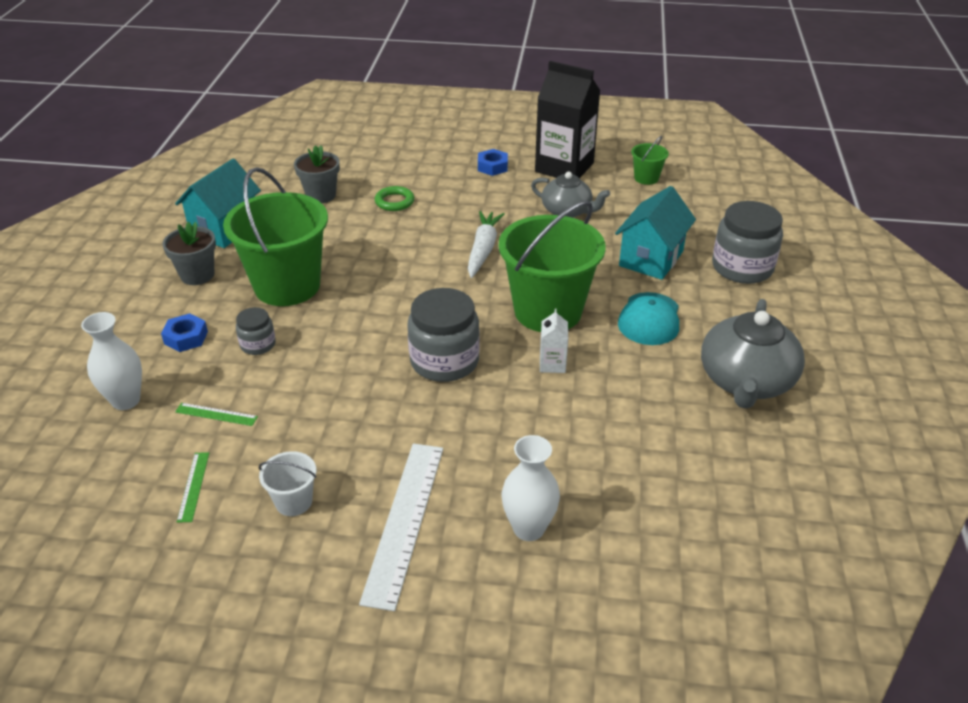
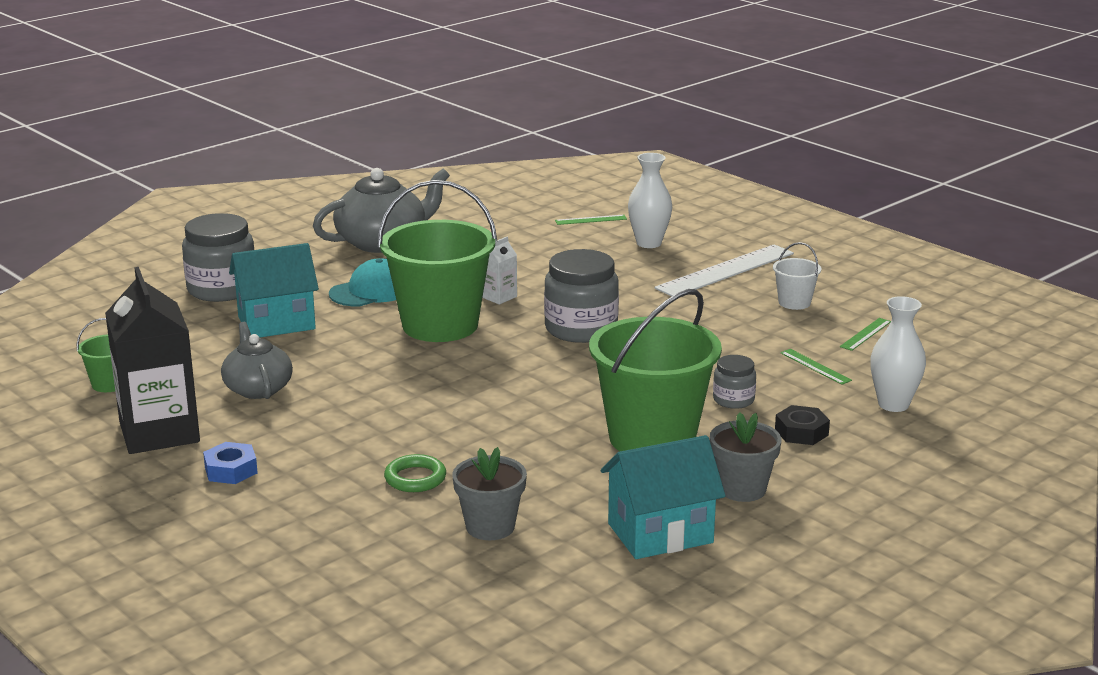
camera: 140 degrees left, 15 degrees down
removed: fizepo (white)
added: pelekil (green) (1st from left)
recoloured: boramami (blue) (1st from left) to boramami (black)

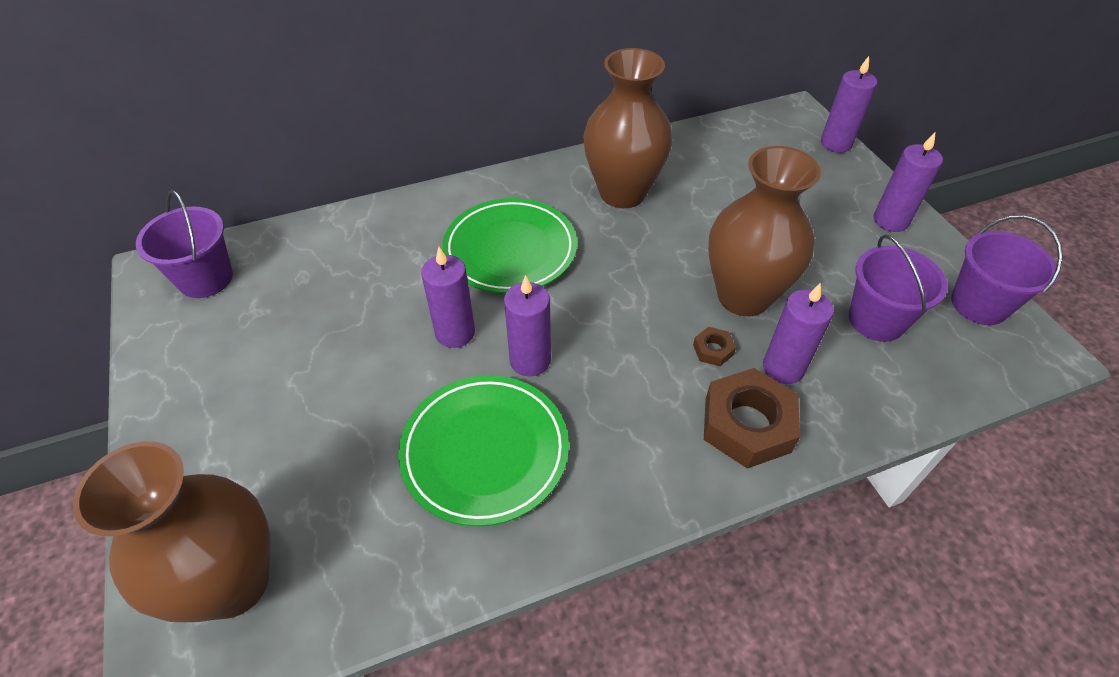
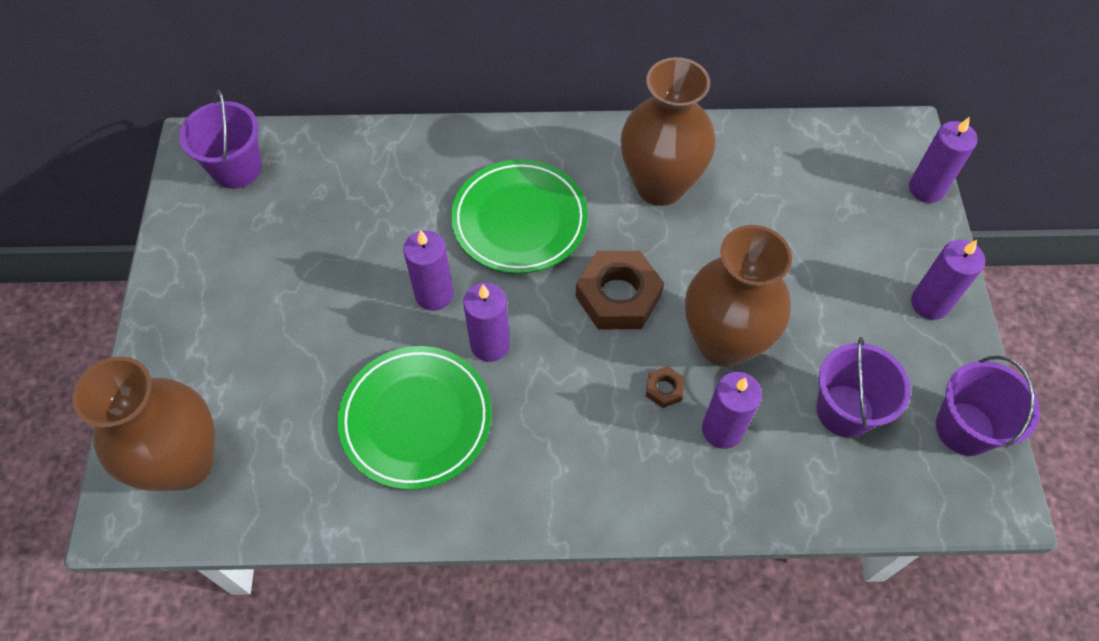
camera: 20 degrees right, 10 degrees up
moved: boramami (brown) (2nd from left in the first image) to boramami (brown) (1st from left)

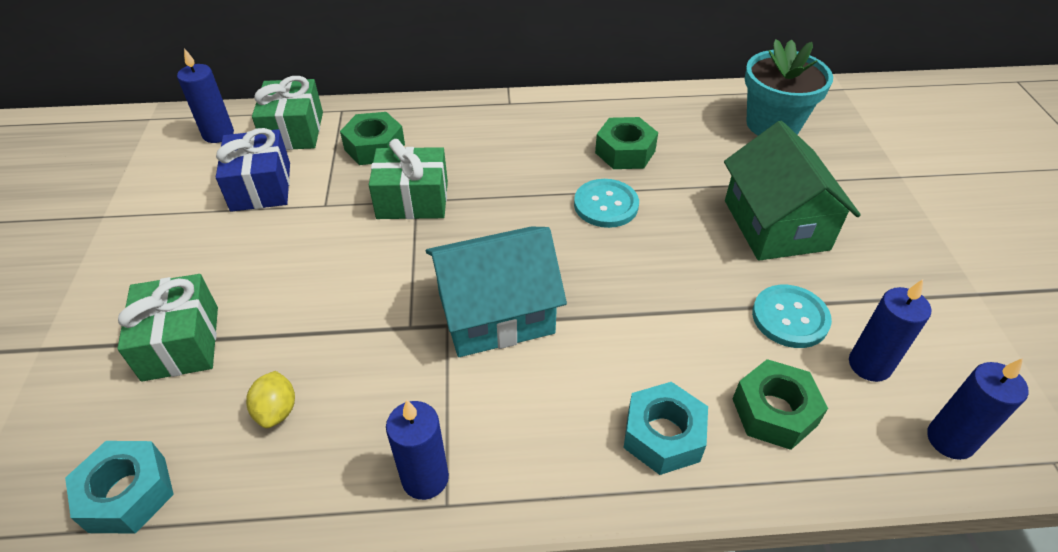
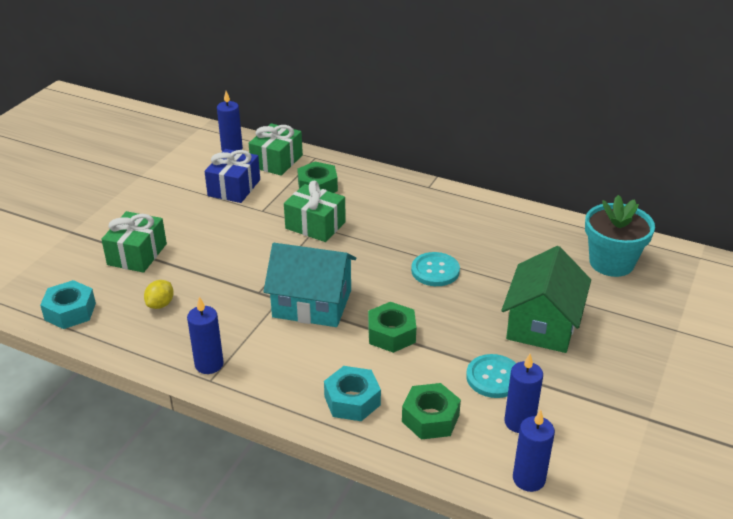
camera: 30 degrees right, 10 degrees down
moved: boramami (green) (2nd from left)

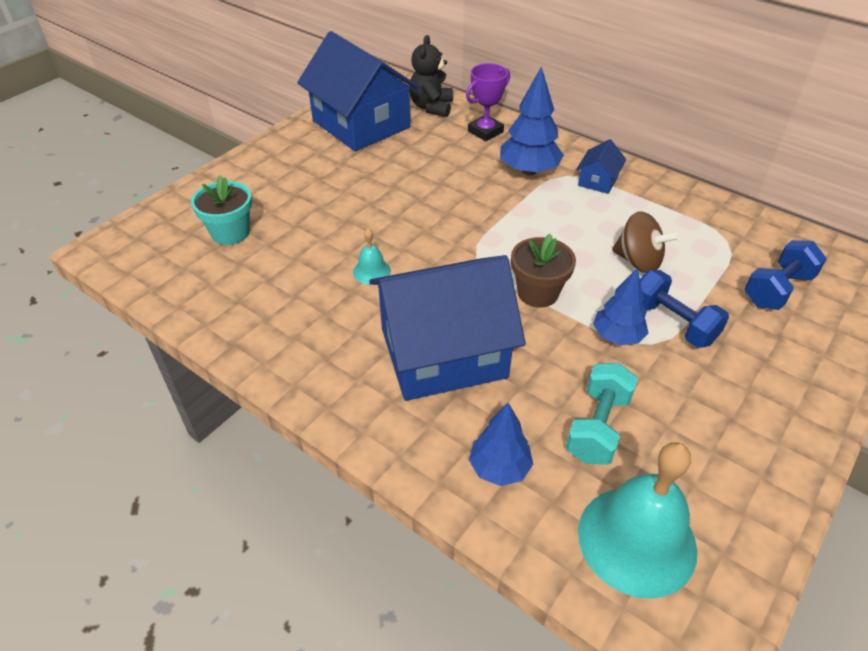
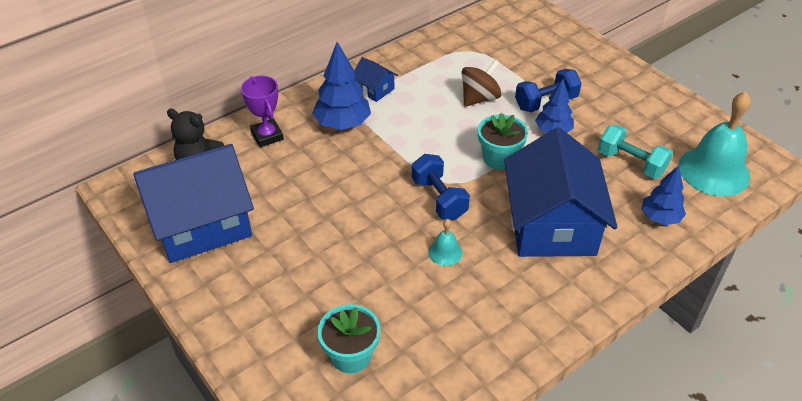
camera: 75 degrees left, 0 degrees up
moved: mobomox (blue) (2nd from left in the first image) to mobomox (blue) (1st from left)
recoloured: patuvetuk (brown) to patuvetuk (turquoise) (2nd from left)

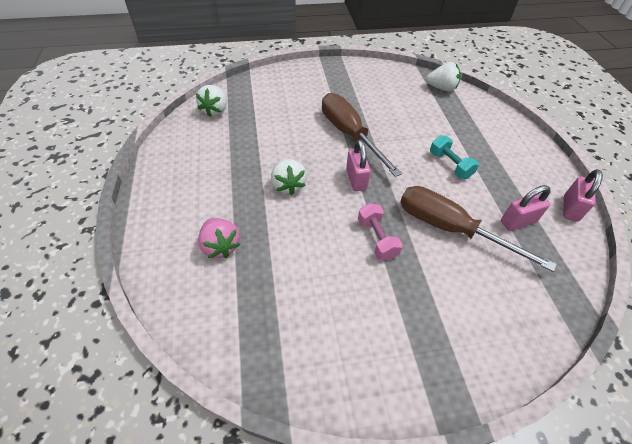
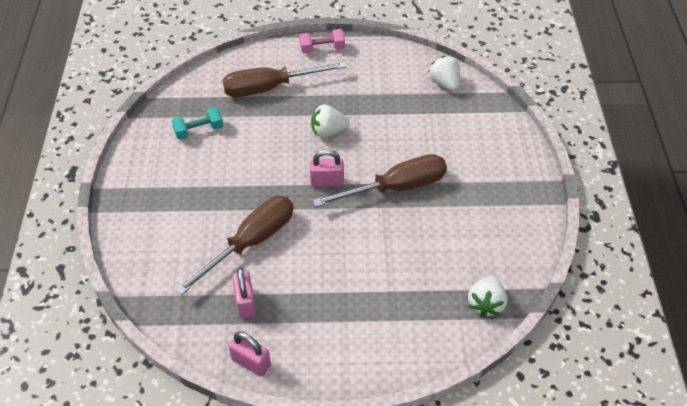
camera: 100 degrees right, 0 degrees up
moved: mobomox (pink); mobomox (turquoise)
replaced: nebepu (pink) to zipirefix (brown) (2nd from left)
turned: nebepu (white) (1st from left in the first image) 45 degrees clockwise

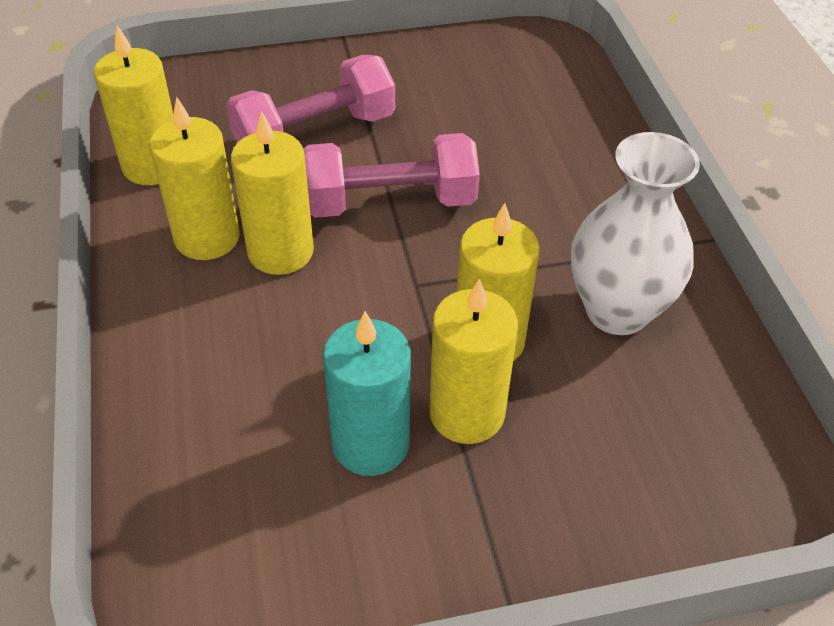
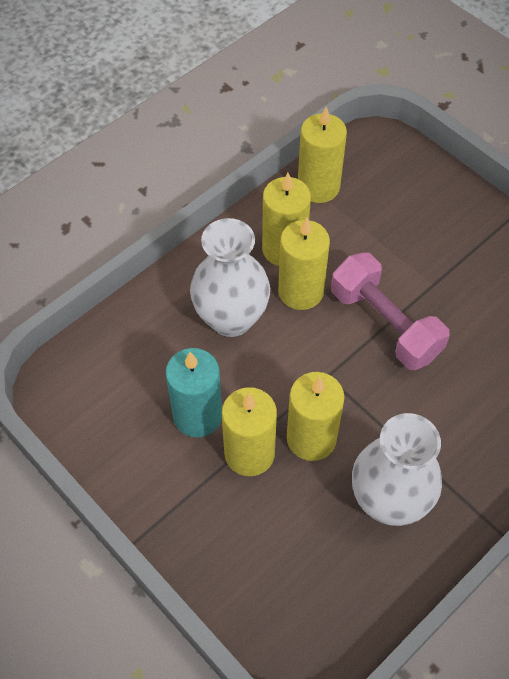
camera: 60 degrees right, 10 degrees up
removed: mobomox (pink) (1st from left)
added: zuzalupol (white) (1st from left)

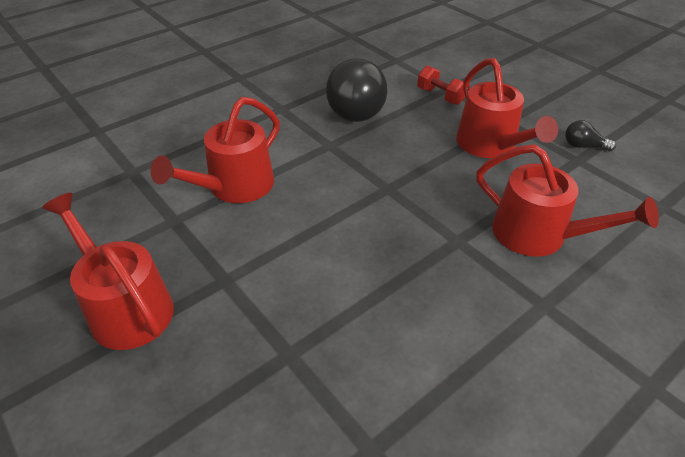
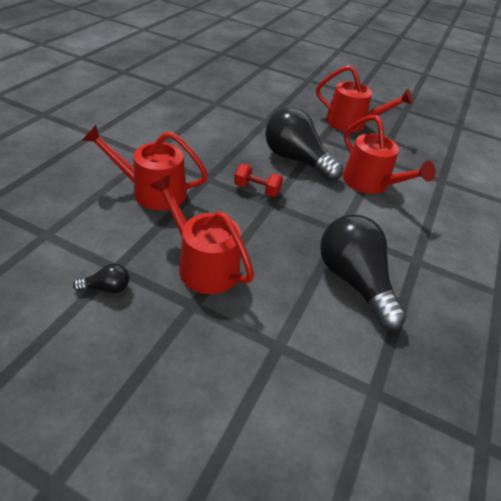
camera: 150 degrees right, 0 degrees up
added: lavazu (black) (2nd from left)
moved: mobomox (red)
turned: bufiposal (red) (2nd from left in the first image) 135 degrees clockwise

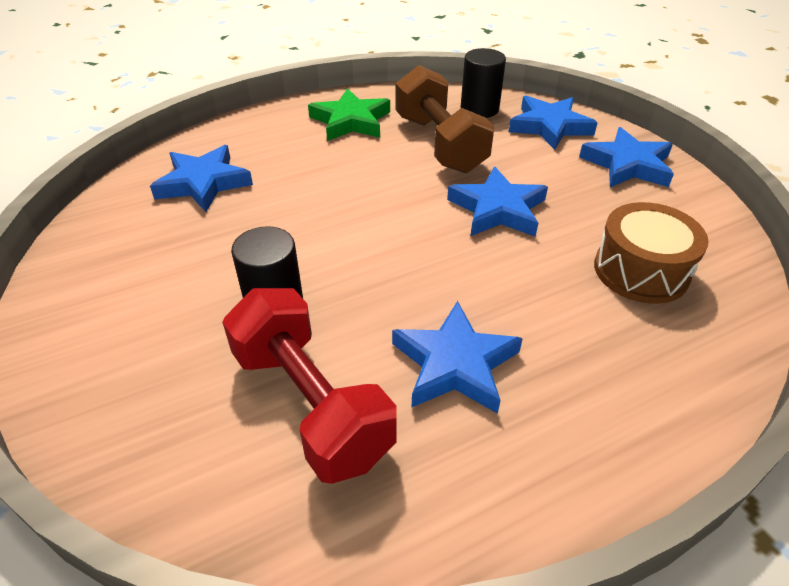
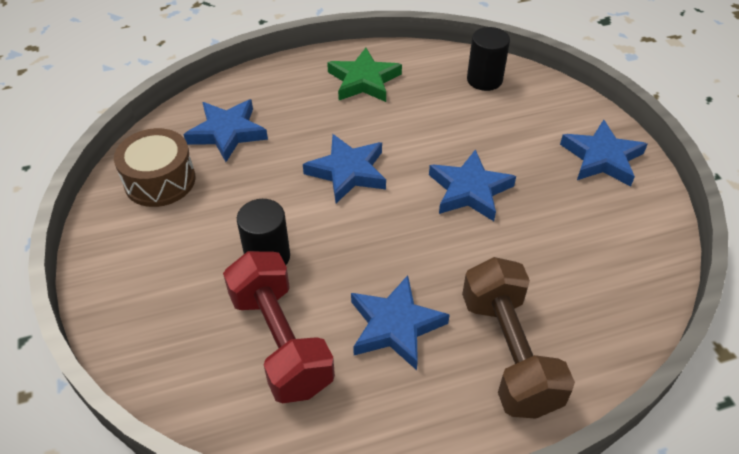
camera: 10 degrees right, 5 degrees up
moved: mobomox (brown); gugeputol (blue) (4th from left in the first image) to gugeputol (blue) (2nd from left); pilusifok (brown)

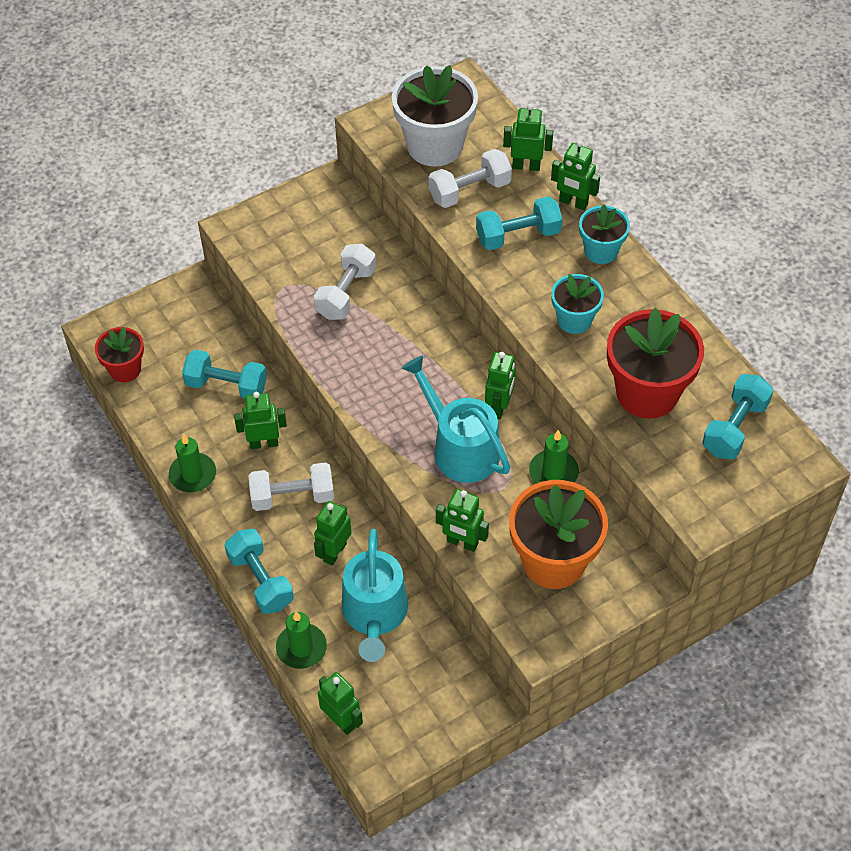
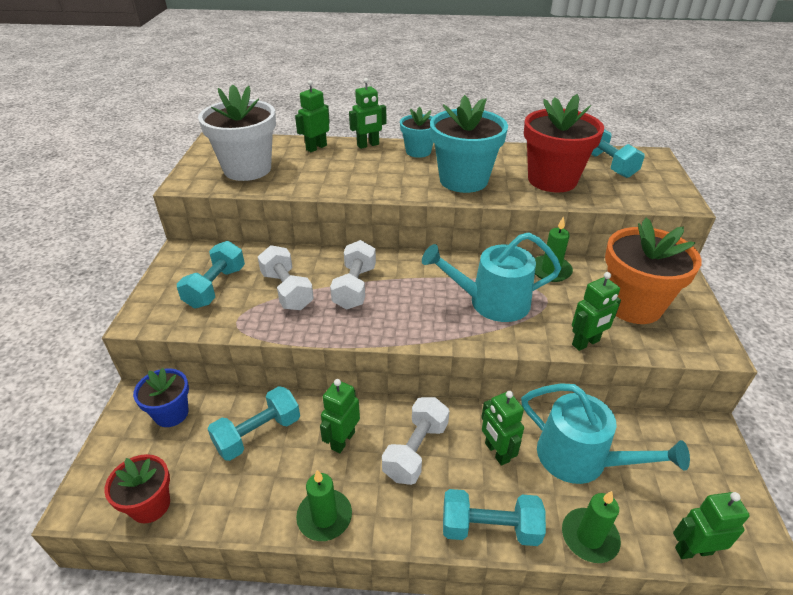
camera: 55 degrees left, 15 degrees down
removed: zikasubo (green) (5th from left)
added: patuvetuk (blue)
moved: mobomox (white) (3rd from left in the first image) to mobomox (white) (2nd from left); mobomox (turquoise) (3rd from left in the first image) to mobomox (turquoise) (1st from left)
resized: patuvetuk (turquoise) (1st from left in the first image) x1.76

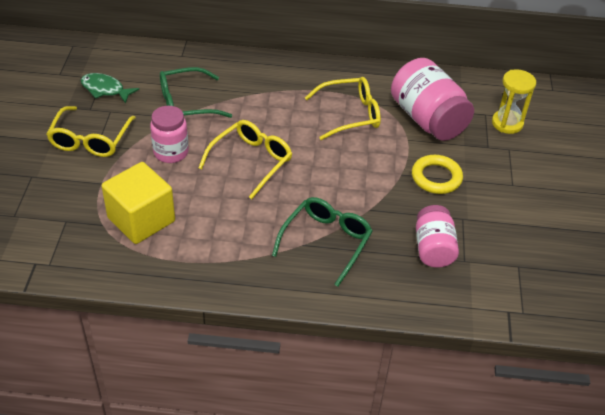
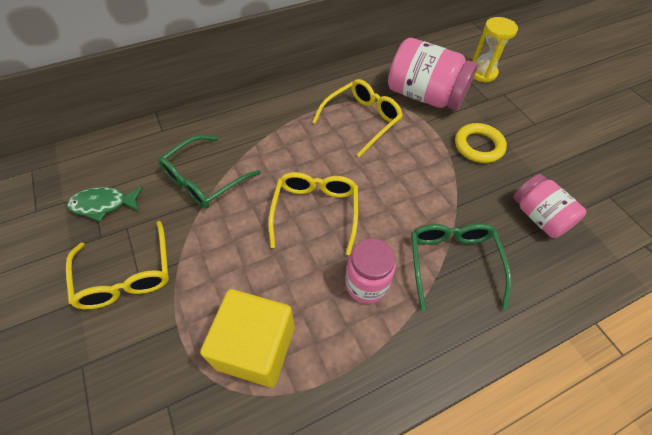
camera: 30 degrees left, 10 degrees up
moved: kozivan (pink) (1st from left)

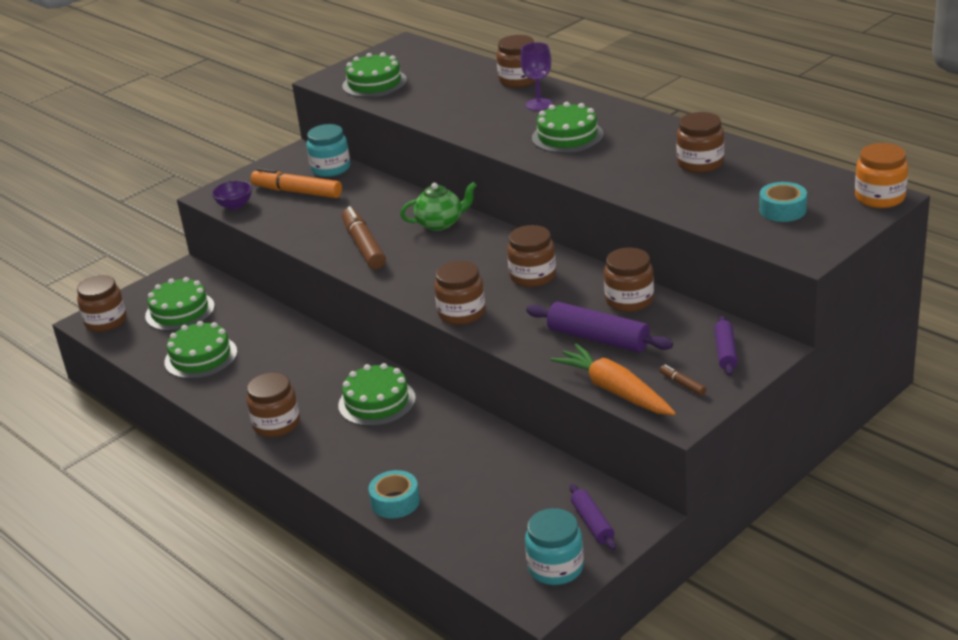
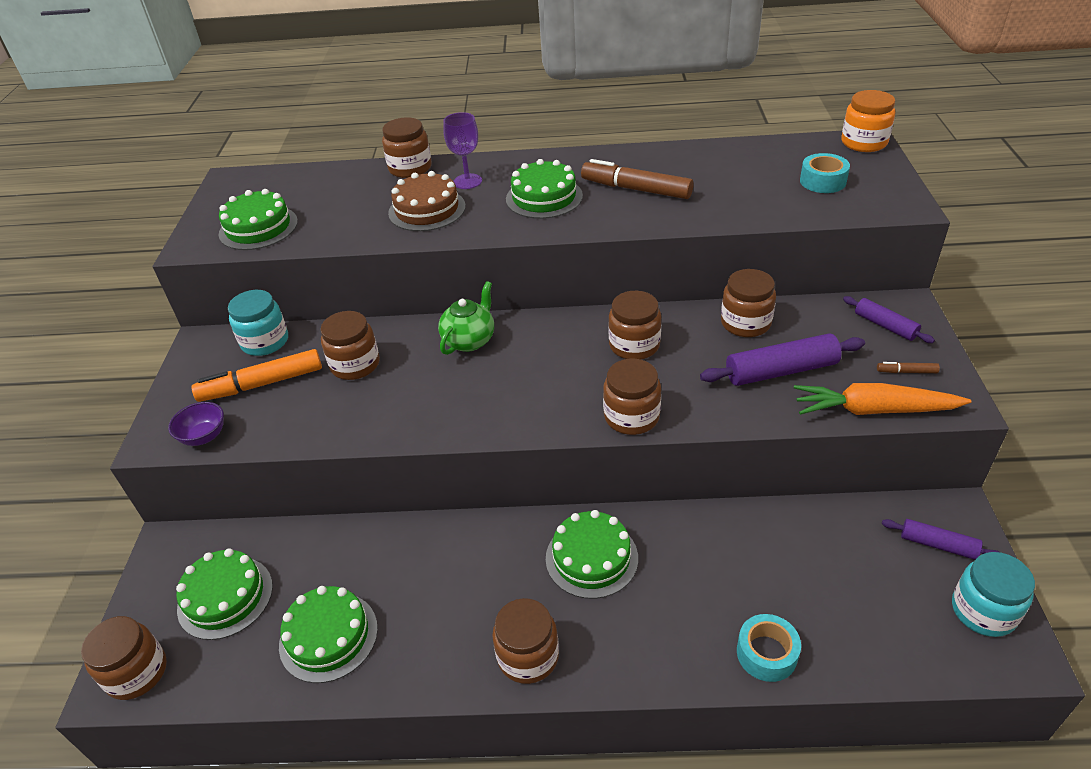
camera: 45 degrees left, 10 degrees up
added: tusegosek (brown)
moved: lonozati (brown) (1st from left); kozivan (brown) (7th from left in the first image) to kozivan (brown) (2nd from left)

